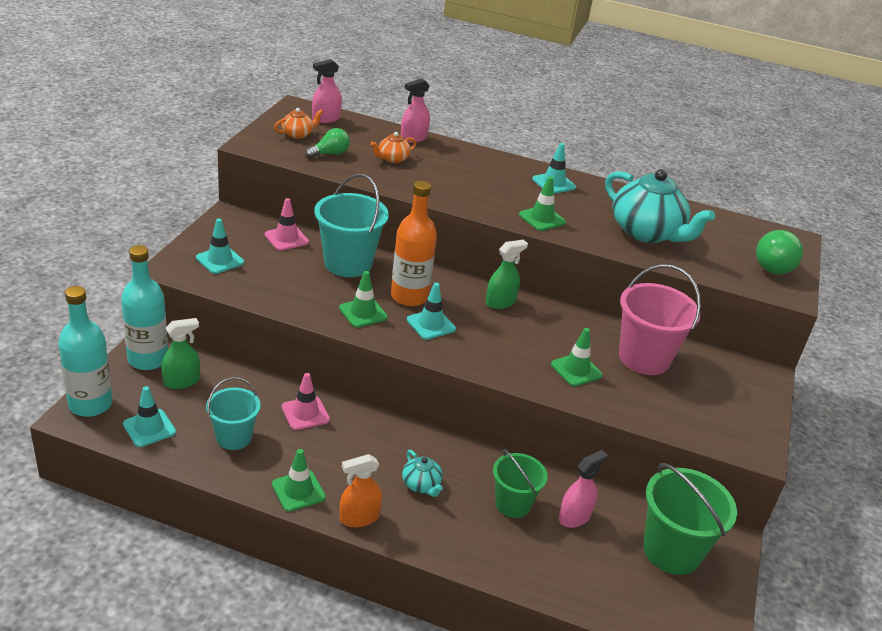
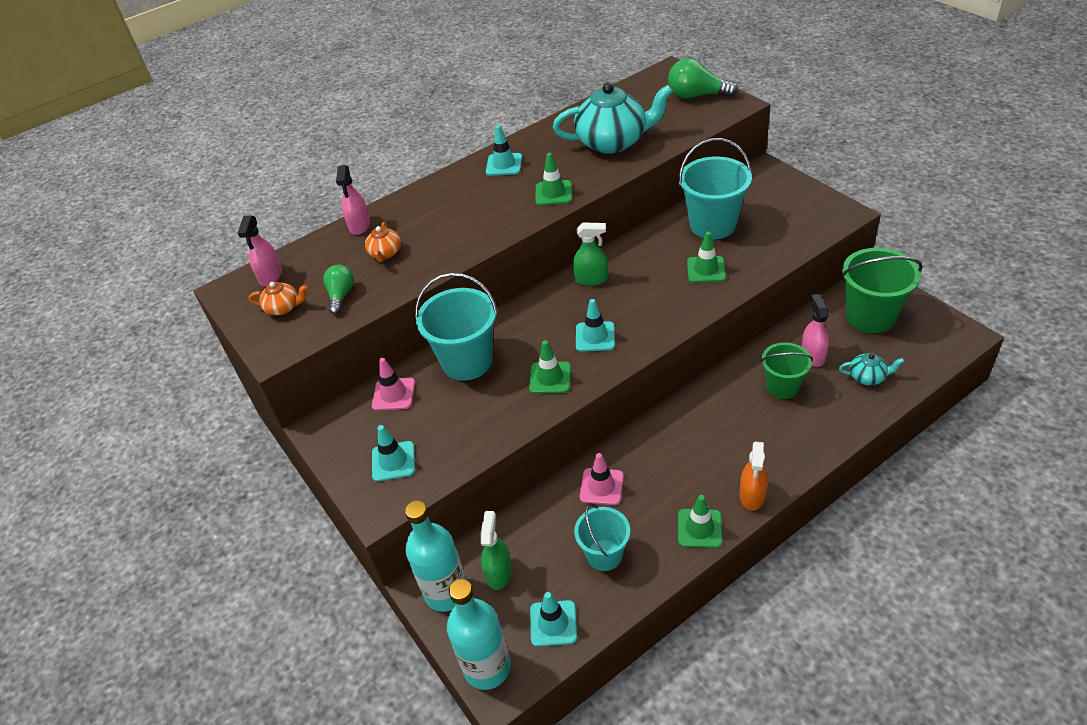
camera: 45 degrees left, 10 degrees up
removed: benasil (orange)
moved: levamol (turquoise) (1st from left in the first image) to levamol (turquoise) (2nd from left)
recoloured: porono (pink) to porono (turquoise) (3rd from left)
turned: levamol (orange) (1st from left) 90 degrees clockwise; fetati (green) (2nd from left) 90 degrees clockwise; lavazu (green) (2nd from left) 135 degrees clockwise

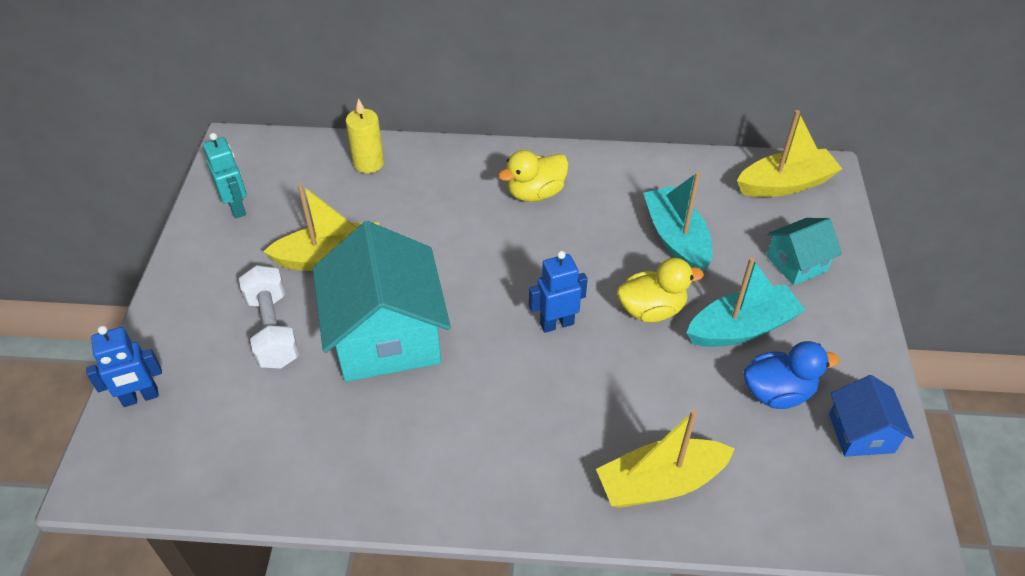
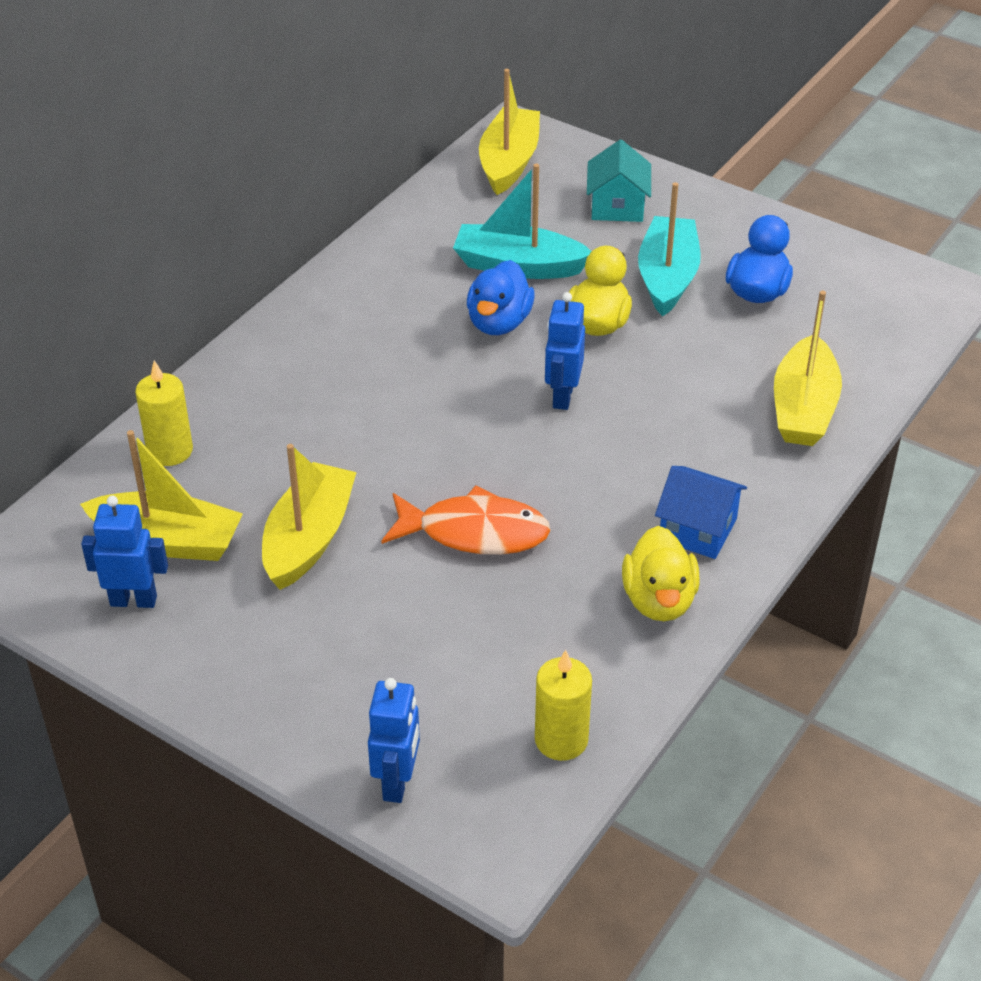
camera: 60 degrees left, 5 degrees down
removed: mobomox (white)
added: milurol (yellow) (1st from left); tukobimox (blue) (1st from left); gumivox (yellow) (2nd from left)
moved: tukobimox (yellow) (1st from left in the first image) to tukobimox (yellow) (2nd from left); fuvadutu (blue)
replaced: fuvadutu (turquoise) (1st from left) to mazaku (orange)
recoloured: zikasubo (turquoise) to zikasubo (blue) (1st from left)

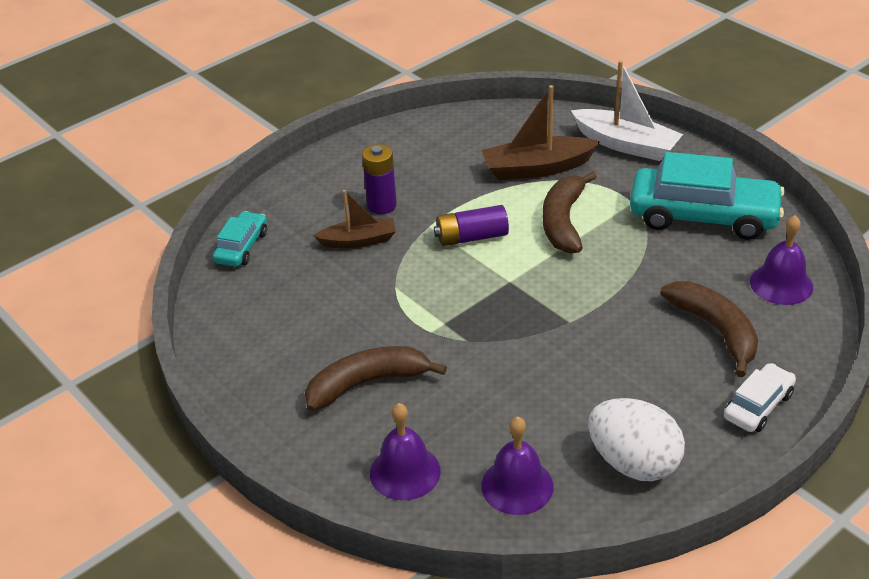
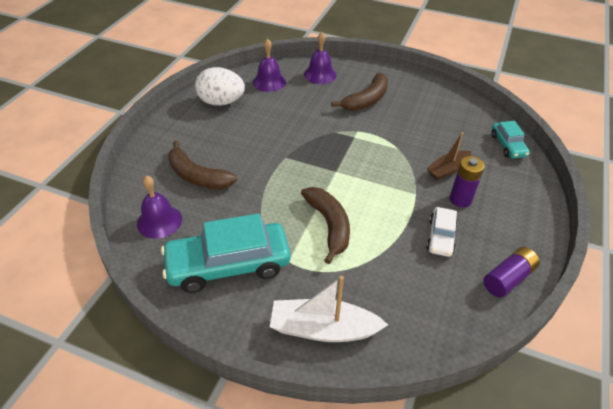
camera: 150 degrees right, 5 degrees up
removed: milurol (brown) (2nd from left)
moved: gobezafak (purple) (2nd from left); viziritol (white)

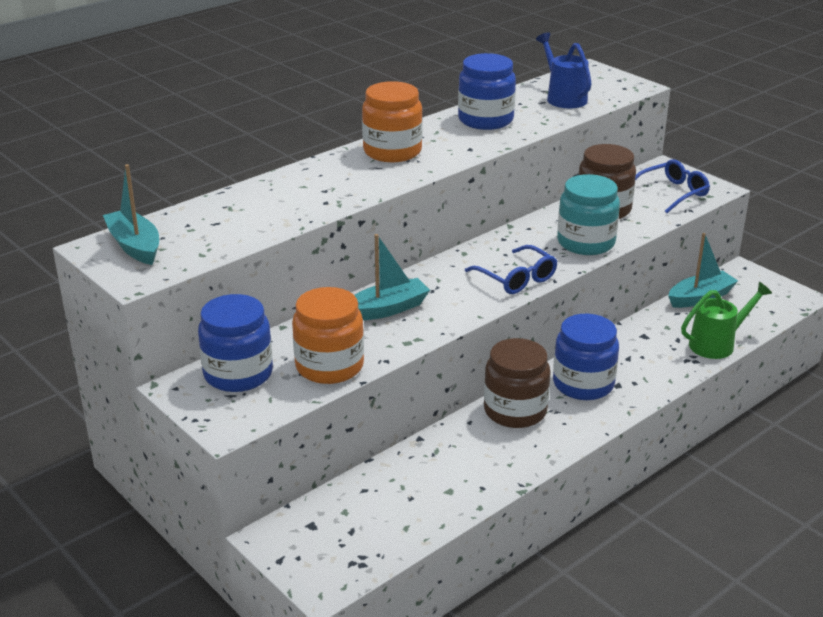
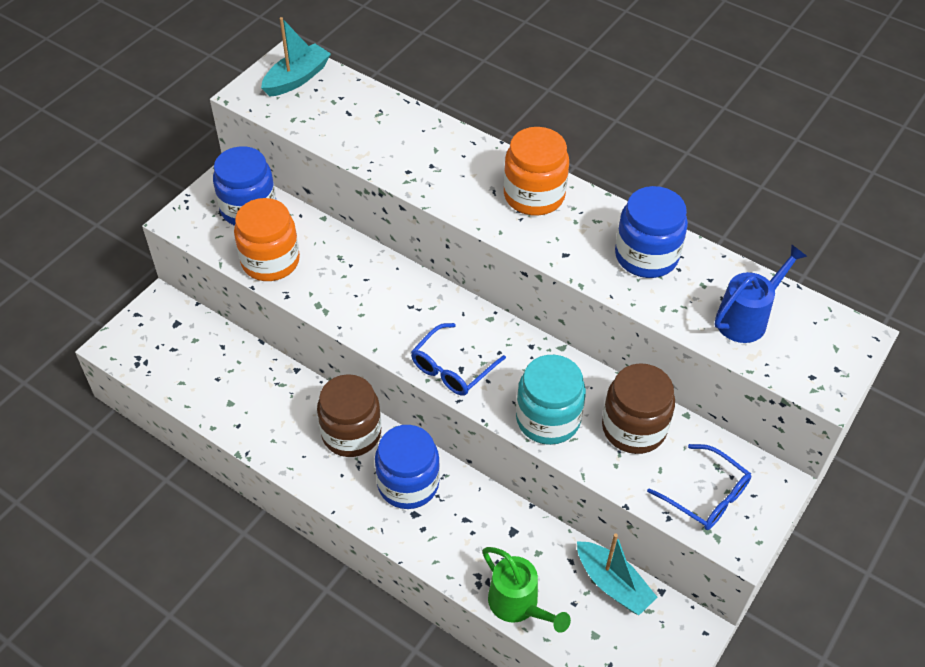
camera: 75 degrees right, 20 degrees up
removed: milurol (turquoise) (2nd from left)

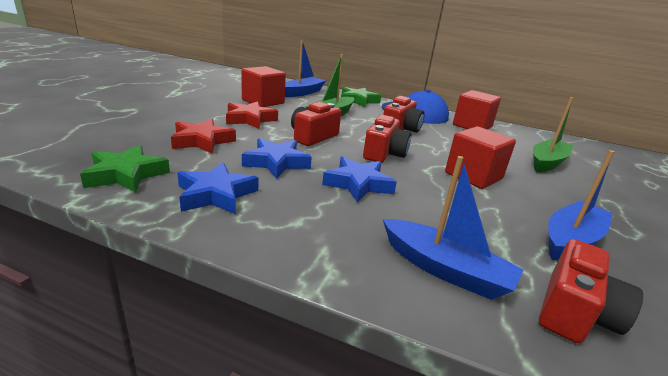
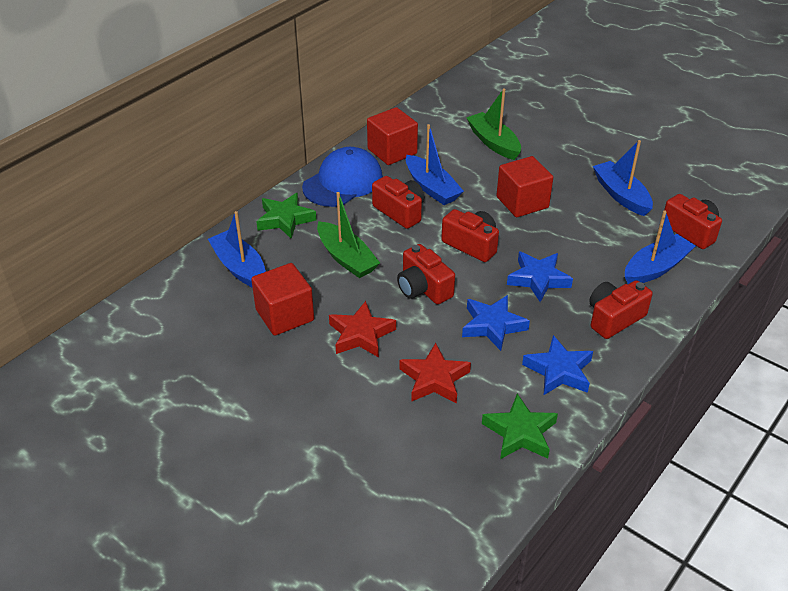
camera: 70 degrees left, 15 degrees up
added: milurol (blue) (2nd from left); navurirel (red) (4th from left)

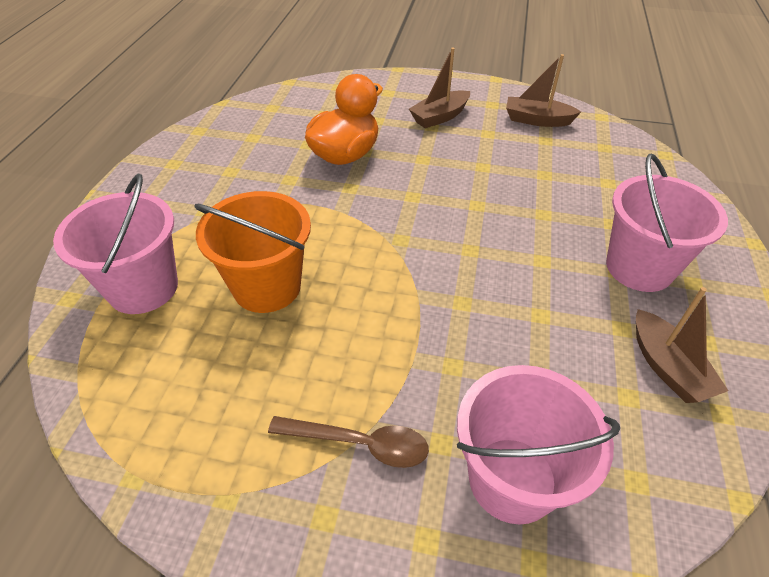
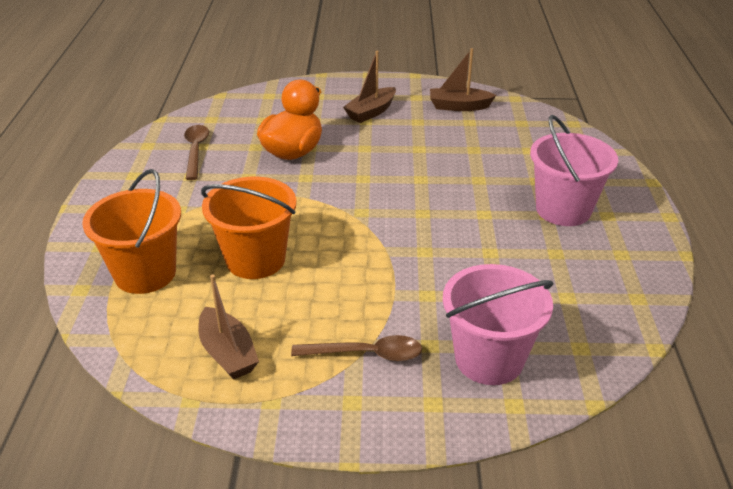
camera: 10 degrees left, 10 degrees down
added: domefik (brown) (1st from left)
moved: milurol (brown) (3rd from left in the first image) to milurol (brown) (1st from left)
recoloured: porono (pink) (1st from left) to porono (orange) (1st from left)

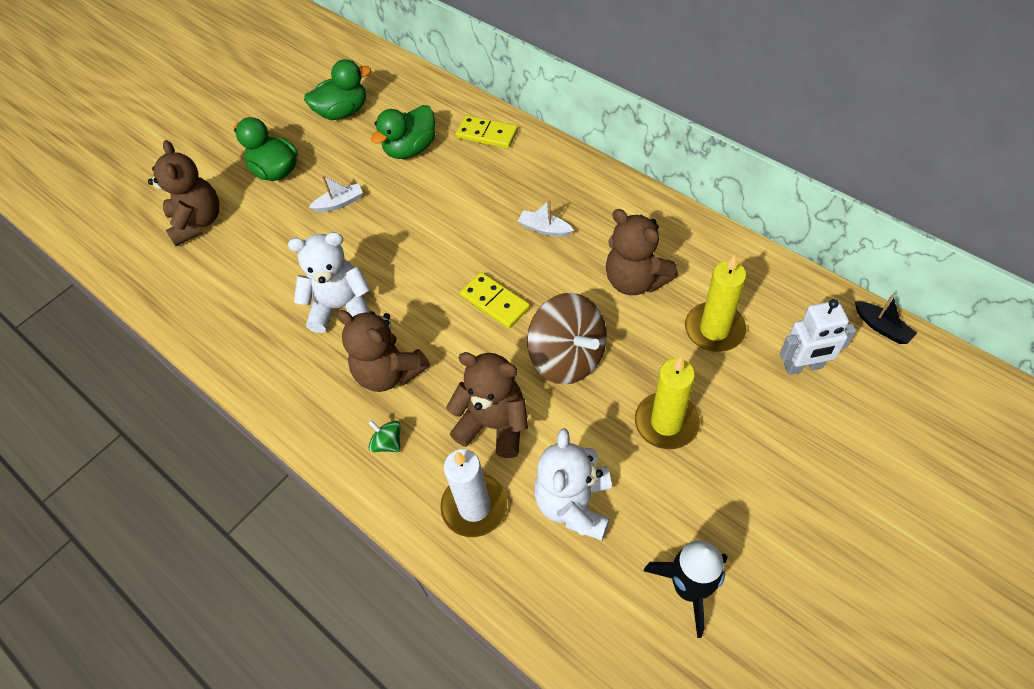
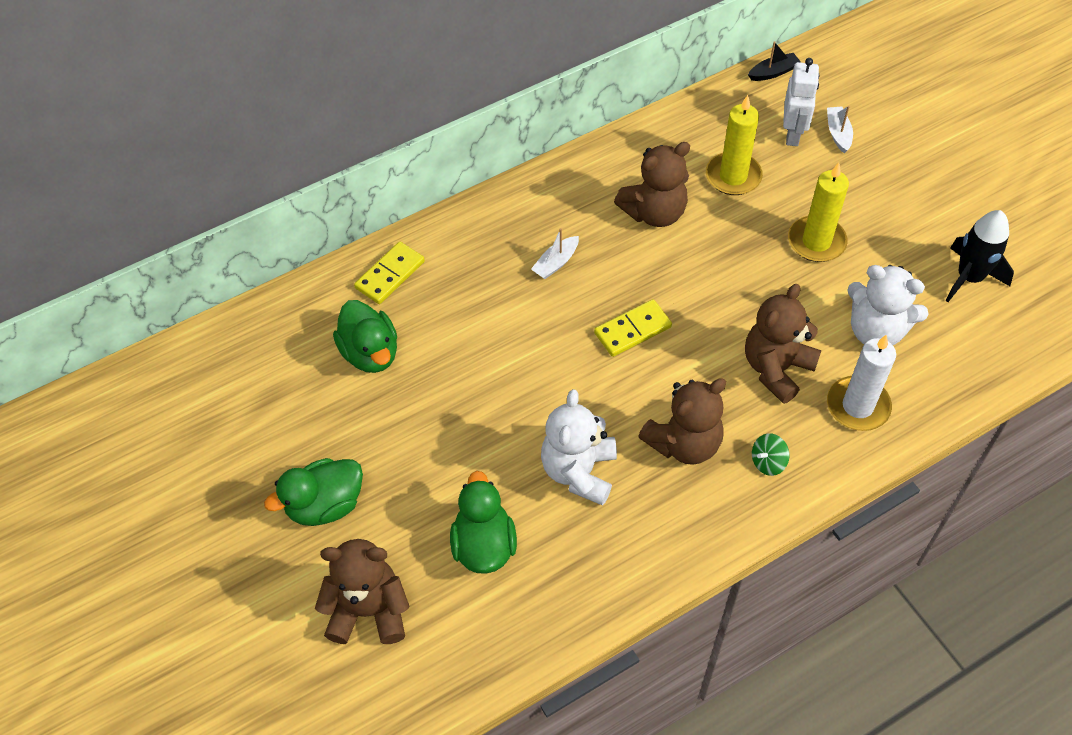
camera: 75 degrees left, 0 degrees up
removed: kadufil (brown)
moved: tukobimox (green) (2nd from left in the first image) to tukobimox (green) (3rd from left); milurol (white) (1st from left in the first image) to milurol (white) (2nd from left)

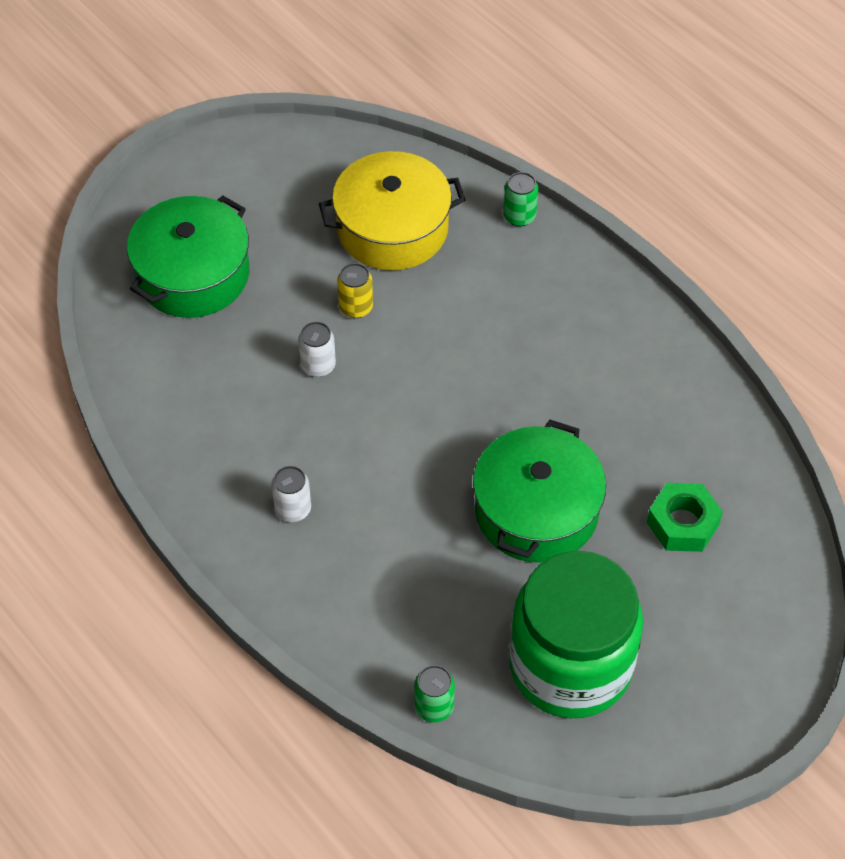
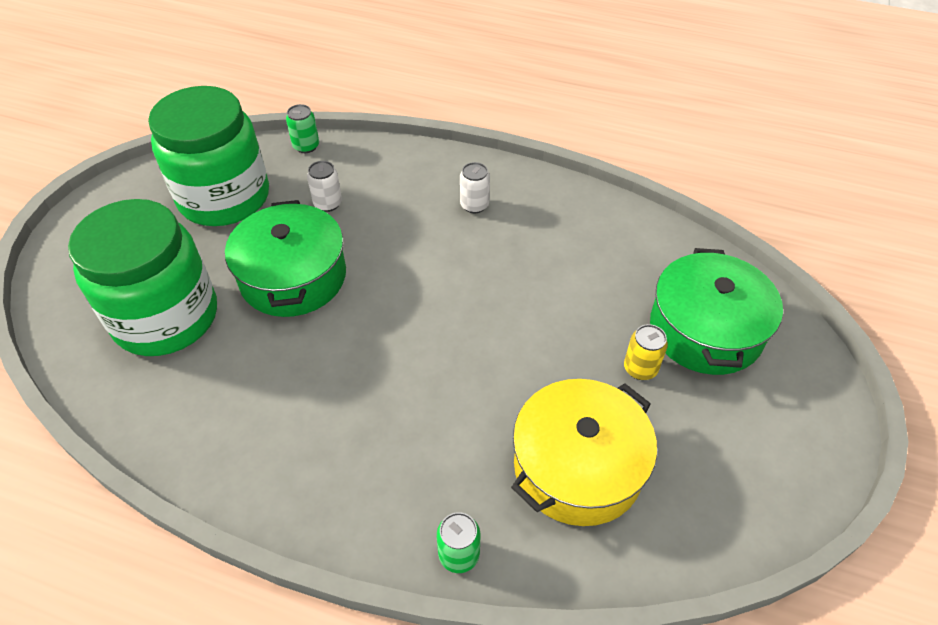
camera: 150 degrees right, 5 degrees down
moved: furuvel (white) (2nd from left in the first image) to furuvel (white) (1st from left); furuvel (yellow)
replaced: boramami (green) to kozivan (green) (1st from left)

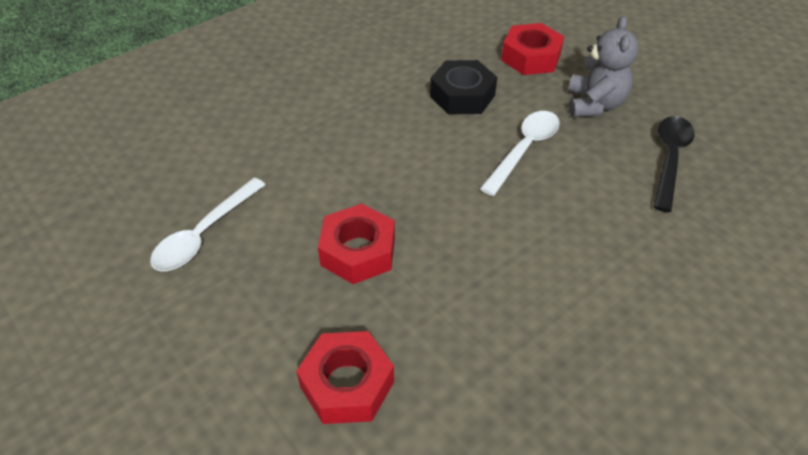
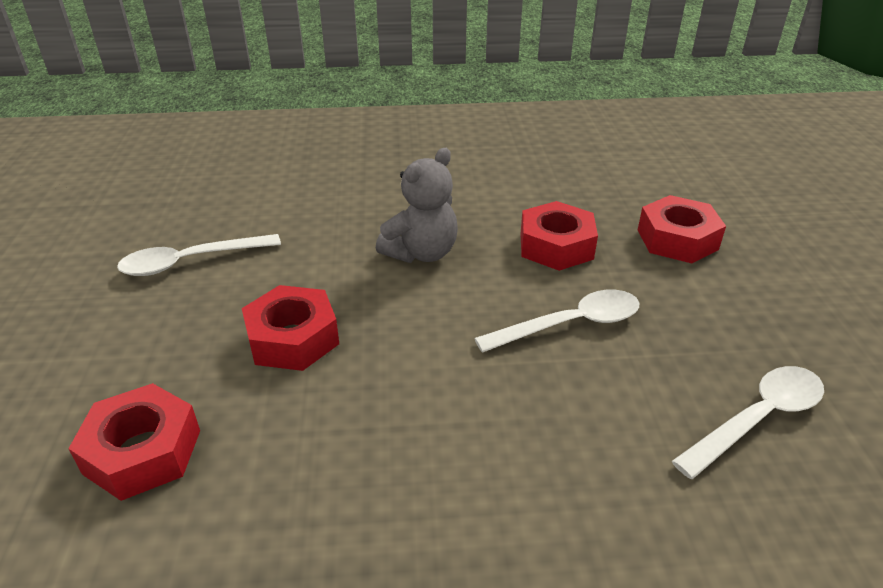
camera: 35 degrees right, 10 degrees down
moved: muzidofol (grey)
recoloured: boramami (black) to boramami (red) (3rd from left); domefik (black) to domefik (white) (3rd from left)

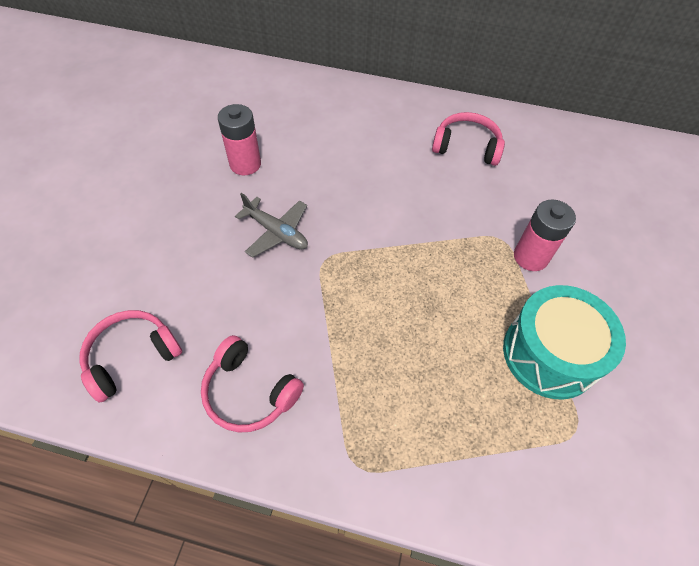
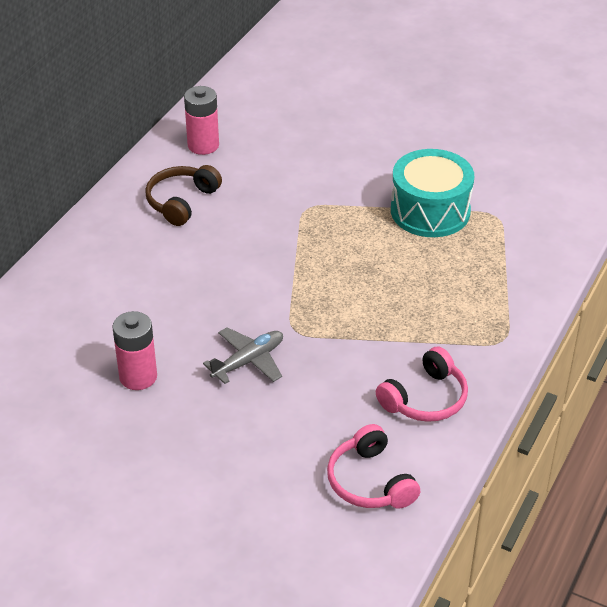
camera: 75 degrees left, 15 degrees down
moved: gobezafak (pink) (2nd from left)
recoloured: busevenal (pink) (3rd from left) to busevenal (brown)

